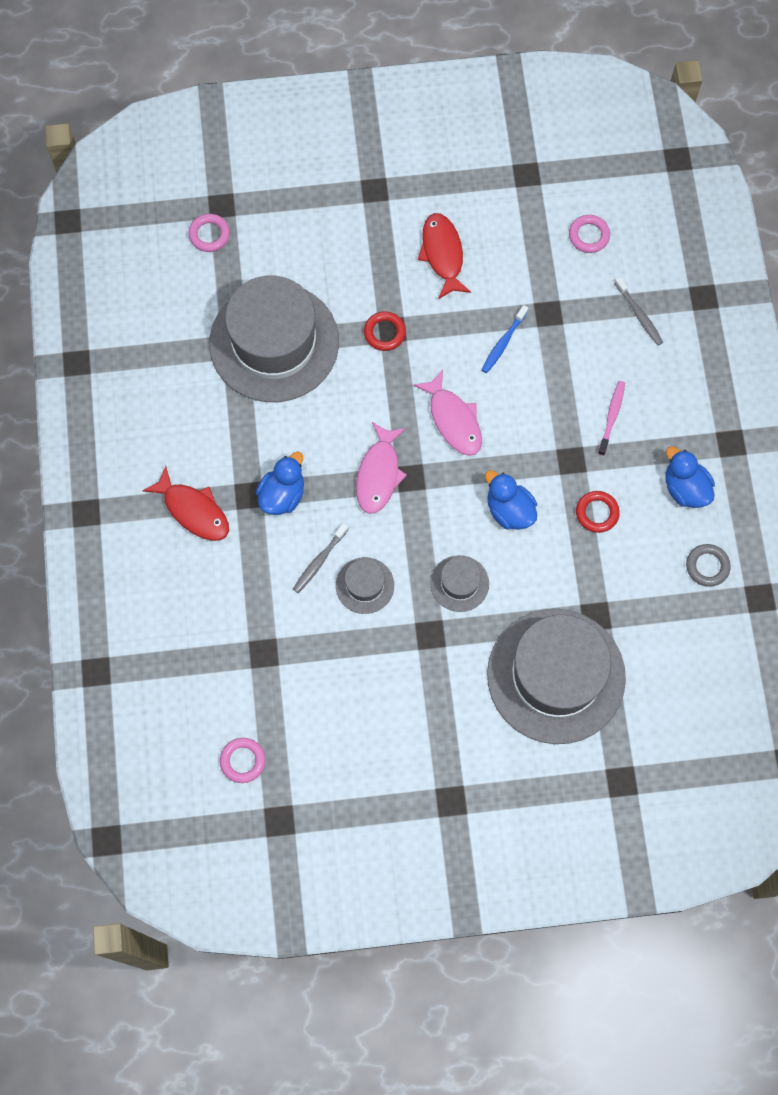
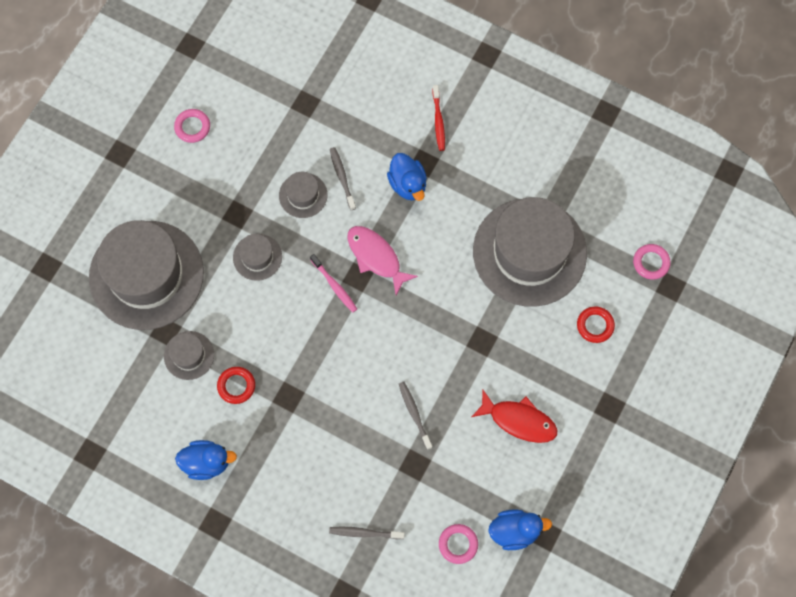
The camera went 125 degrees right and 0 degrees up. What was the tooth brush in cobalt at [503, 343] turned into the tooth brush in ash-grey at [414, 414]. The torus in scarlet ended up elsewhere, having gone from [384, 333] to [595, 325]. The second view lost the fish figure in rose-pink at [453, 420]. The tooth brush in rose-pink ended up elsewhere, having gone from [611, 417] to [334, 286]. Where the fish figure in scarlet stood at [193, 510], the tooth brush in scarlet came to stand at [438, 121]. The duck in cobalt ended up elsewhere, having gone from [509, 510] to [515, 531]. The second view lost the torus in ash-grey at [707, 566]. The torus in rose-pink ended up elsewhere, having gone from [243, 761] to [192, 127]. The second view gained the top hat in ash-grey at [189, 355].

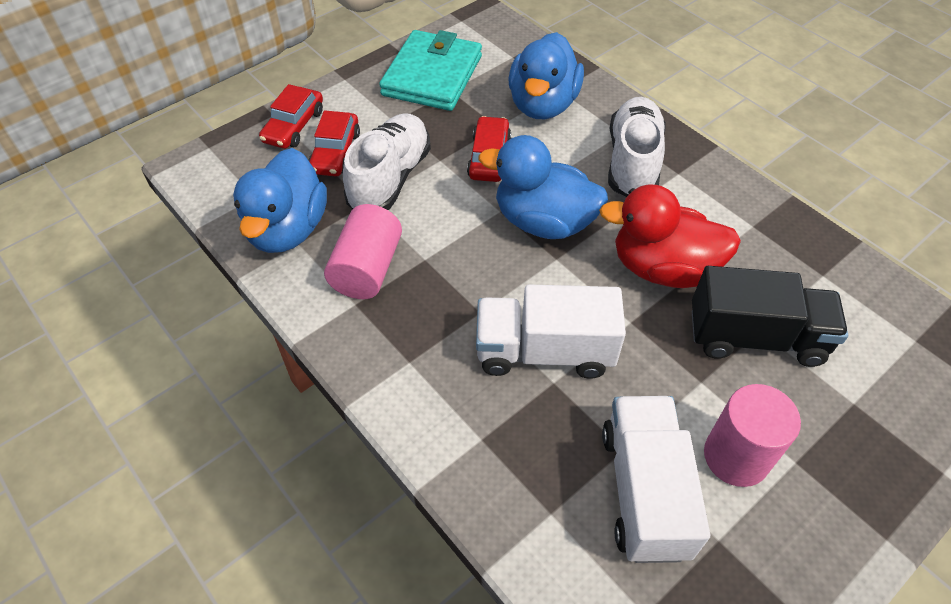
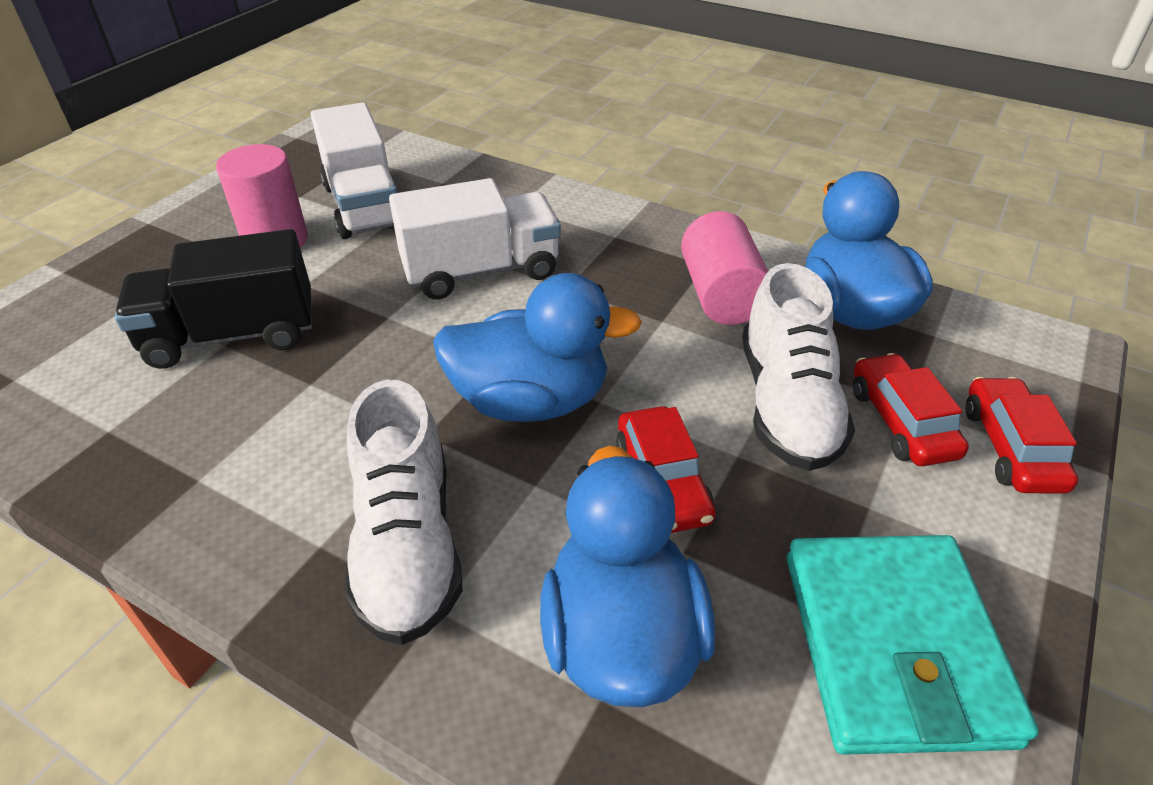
The camera went 160 degrees right and 10 degrees down. The second view lost the duck in scarlet at [662, 268].

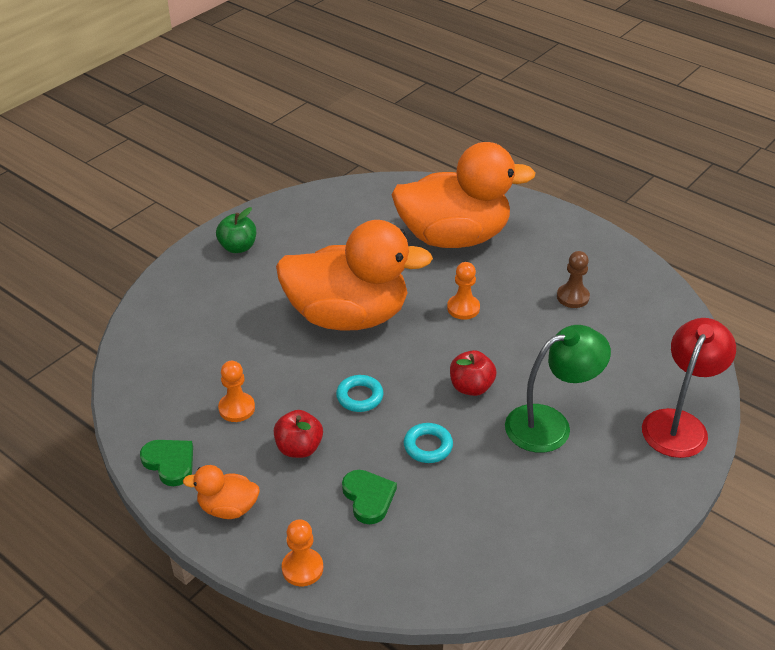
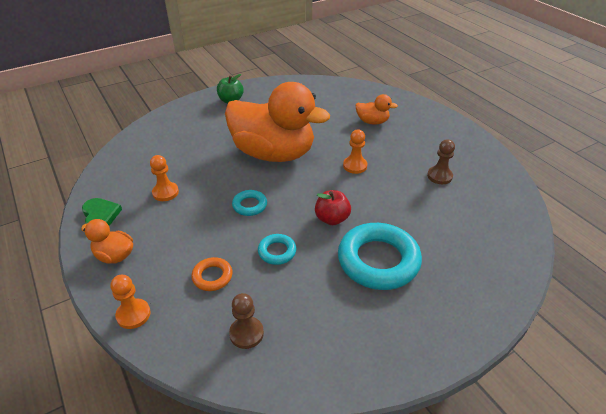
The camera went 20 degrees right and 0 degrees up. The size of the duck in orange-coloured at [454, 237] changed by a factor of 0.42. The second view lost the reading lamp in scarlet at [679, 423]. Where the reading lamp in green stood at [550, 424], the torus in aqua came to stand at [378, 261]. The second view lost the toy apple in scarlet at [299, 448]. Where the heart shape in green stood at [368, 498], the torus in orange-coloured came to stand at [212, 276]. The second view gained the pawn in brown at [246, 333].

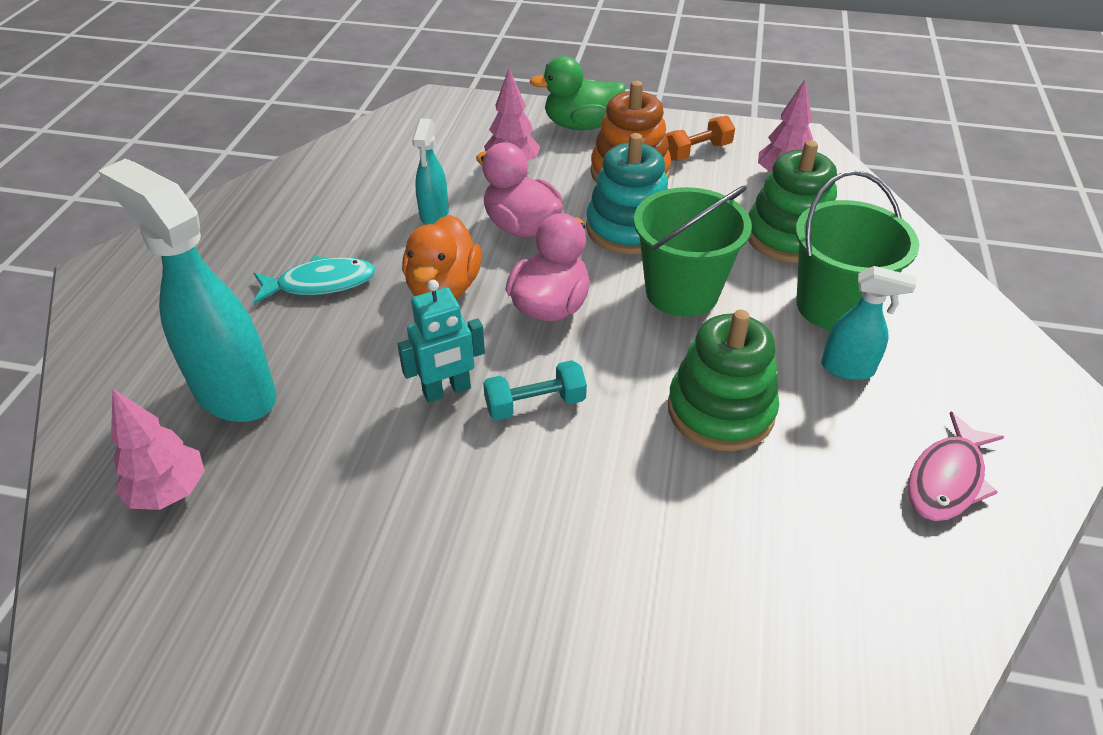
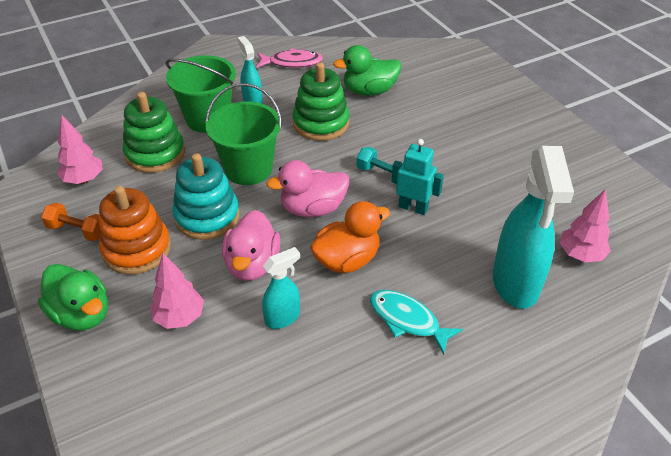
The camera went 130 degrees left and 0 degrees up. The second view gained the duck in green at [369, 91].

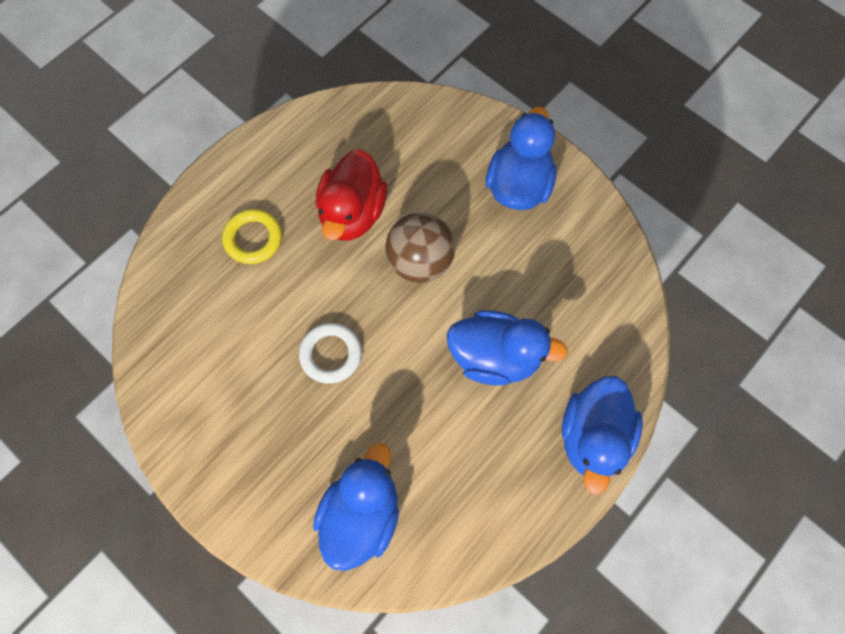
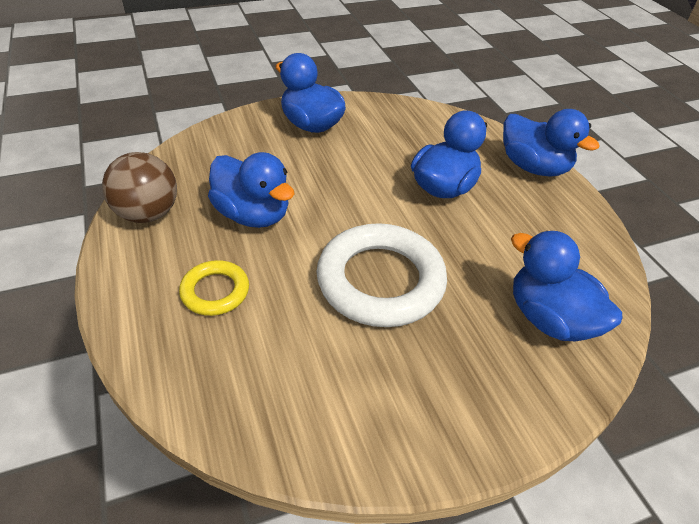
The camera went 65 degrees left and 25 degrees down. What was the duck in scarlet at [353, 213] turned into the duck in cobalt at [253, 215]. The play ball in brown ended up elsewhere, having gone from [420, 261] to [148, 214]. The size of the torus in white at [331, 354] changed by a factor of 1.95.

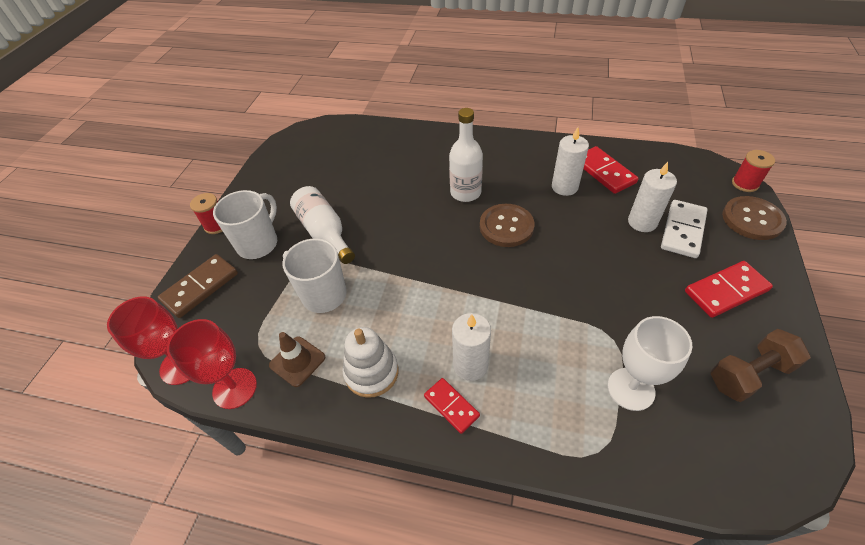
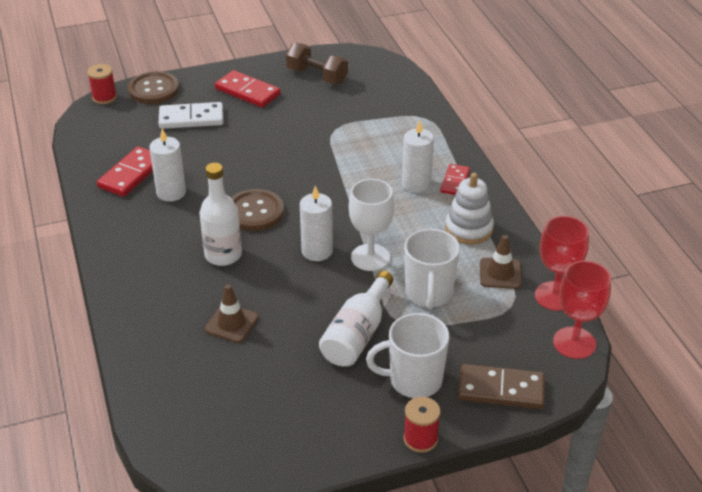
The camera went 125 degrees left and 10 degrees down. The pillar candle in white ended up elsewhere, having gone from [642, 222] to [317, 251]. The goblet in white ended up elsewhere, having gone from [630, 389] to [370, 257]. The second view gained the road cone in brown at [231, 323].

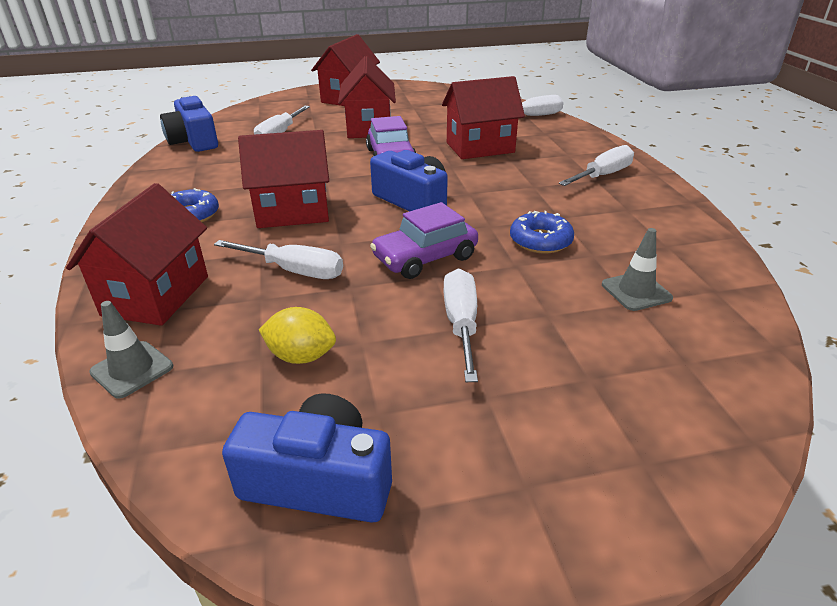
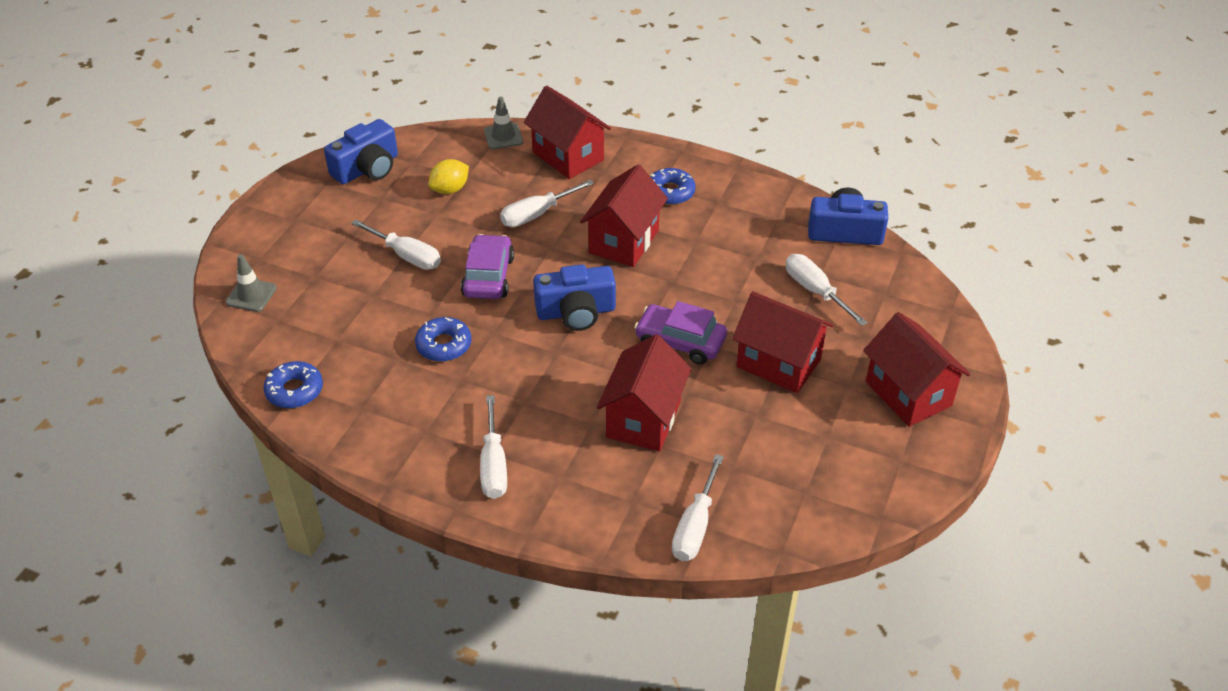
The camera went 125 degrees right and 10 degrees up. The road cone in ash-grey ended up elsewhere, having gone from [636, 291] to [251, 295]. The second view gained the glazed donut in cobalt at [294, 390].

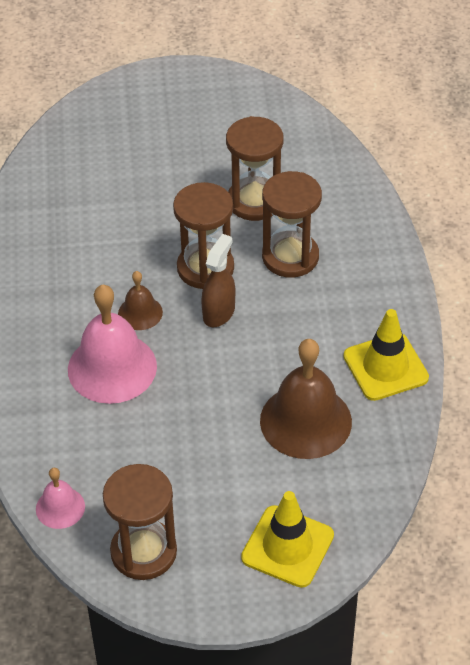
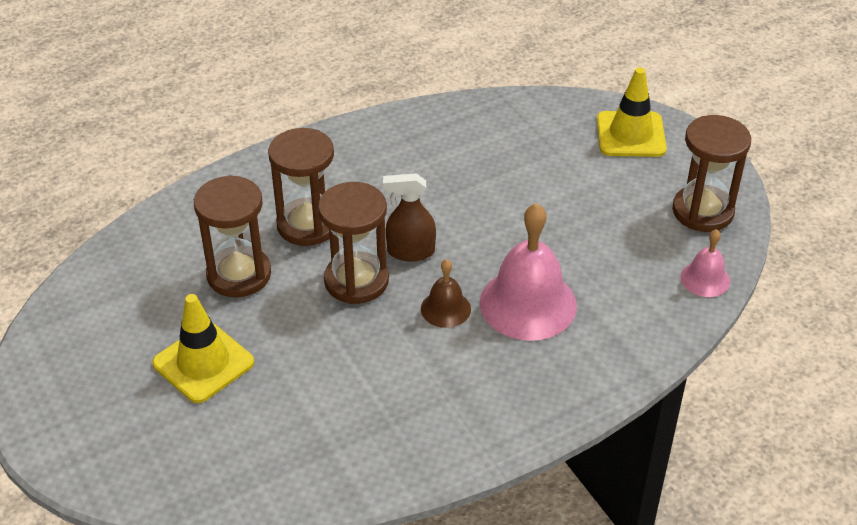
The camera went 115 degrees left and 5 degrees down. The road cone in bright yellow ended up elsewhere, having gone from [385, 367] to [203, 363]. The second view lost the hand bell in brown at [305, 421].

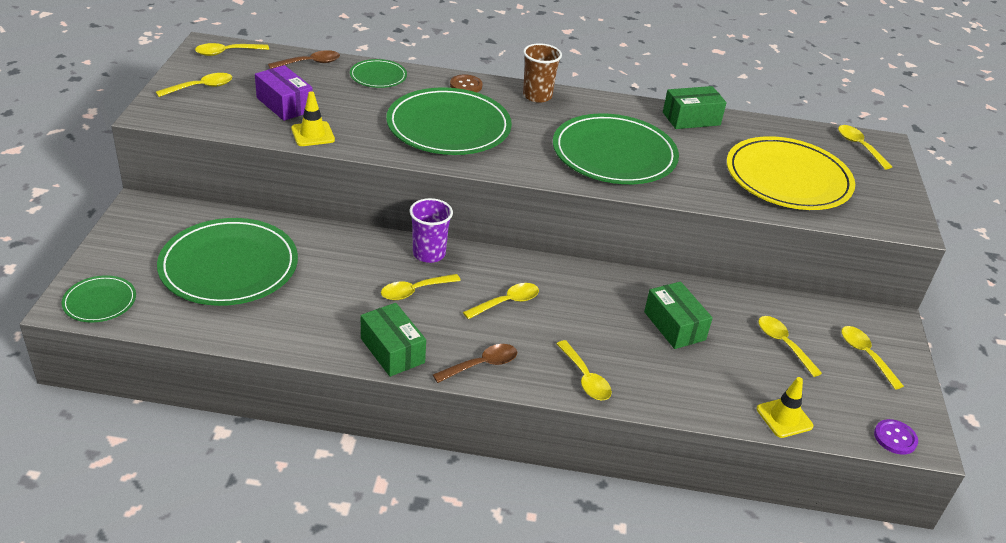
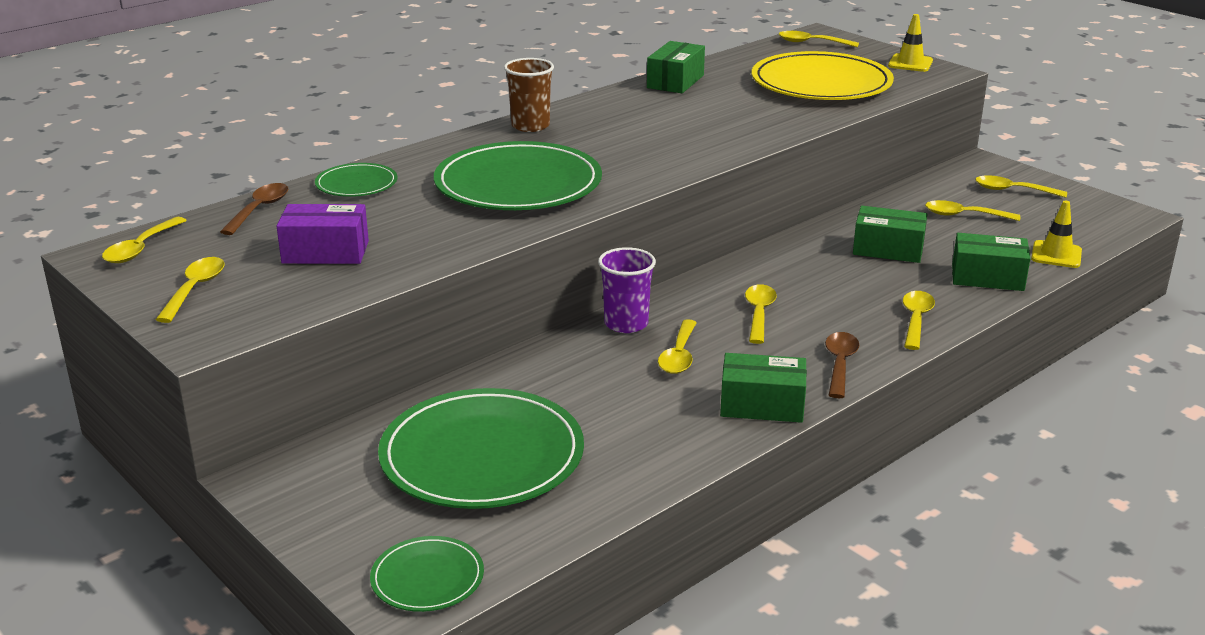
The camera went 45 degrees left and 10 degrees down. The second view lost the sewing button in brown at [466, 85]. The road cone in bright yellow ended up elsewhere, having gone from [313, 134] to [910, 63]. The second view lost the plate in green at [614, 154]. The spoon in bright yellow at [585, 378] ended up facing another way, 90 degrees counterclockwise from before. The second view lost the sewing button in violet at [895, 438]. The second view gained the parcel in green at [987, 277].

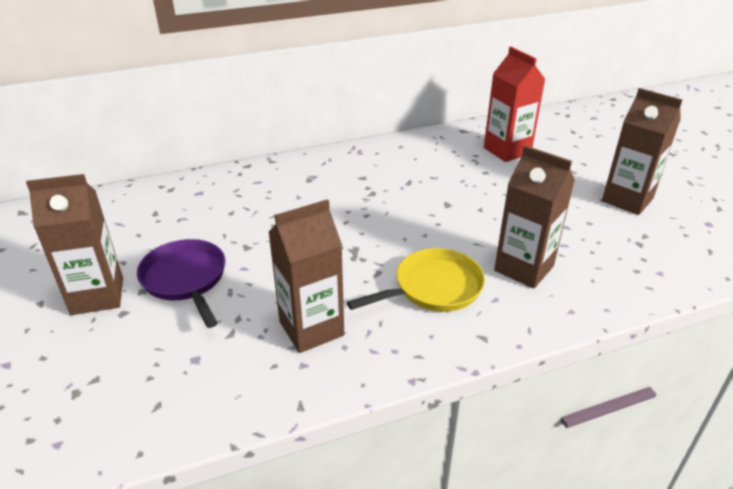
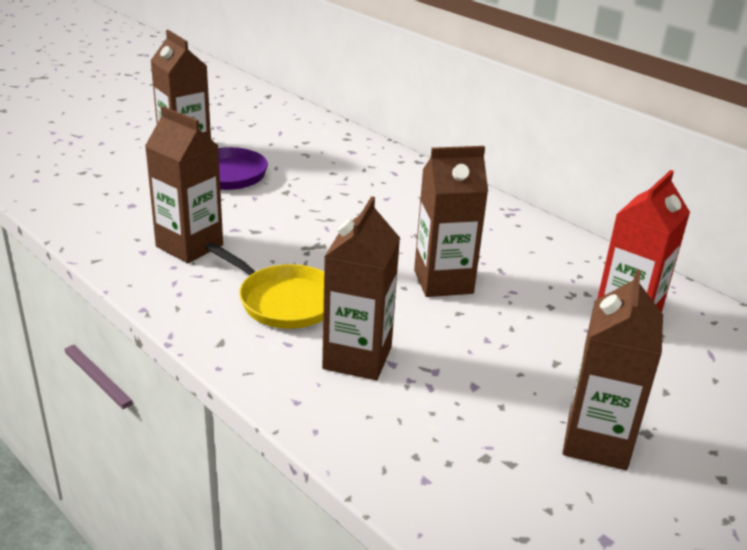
The camera went 65 degrees right and 5 degrees down. The second view gained the juice carton in brown at [443, 282].

